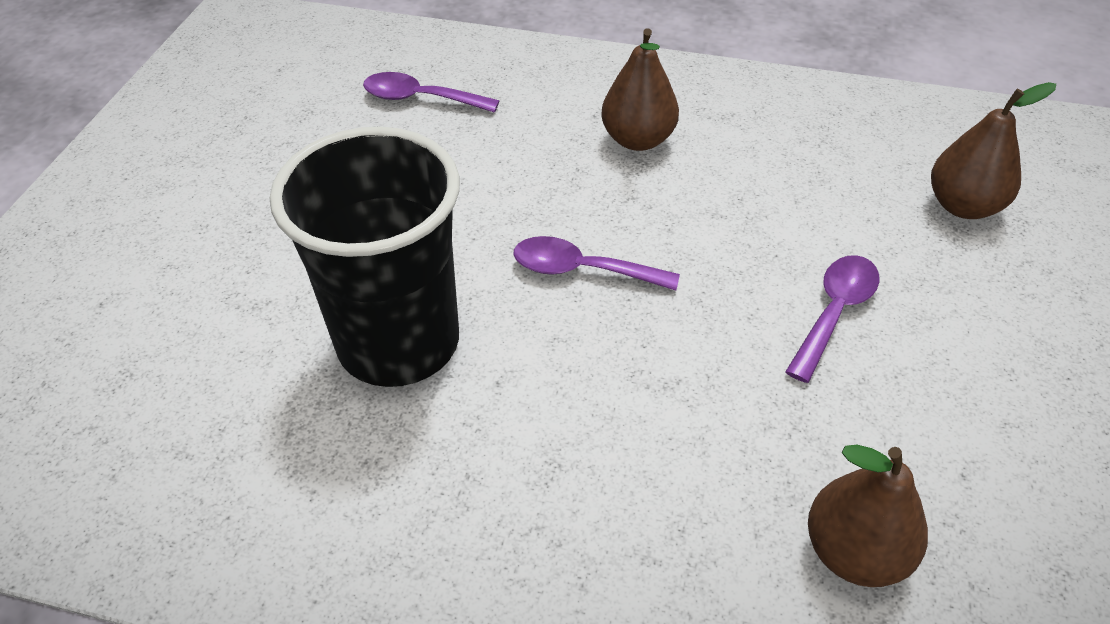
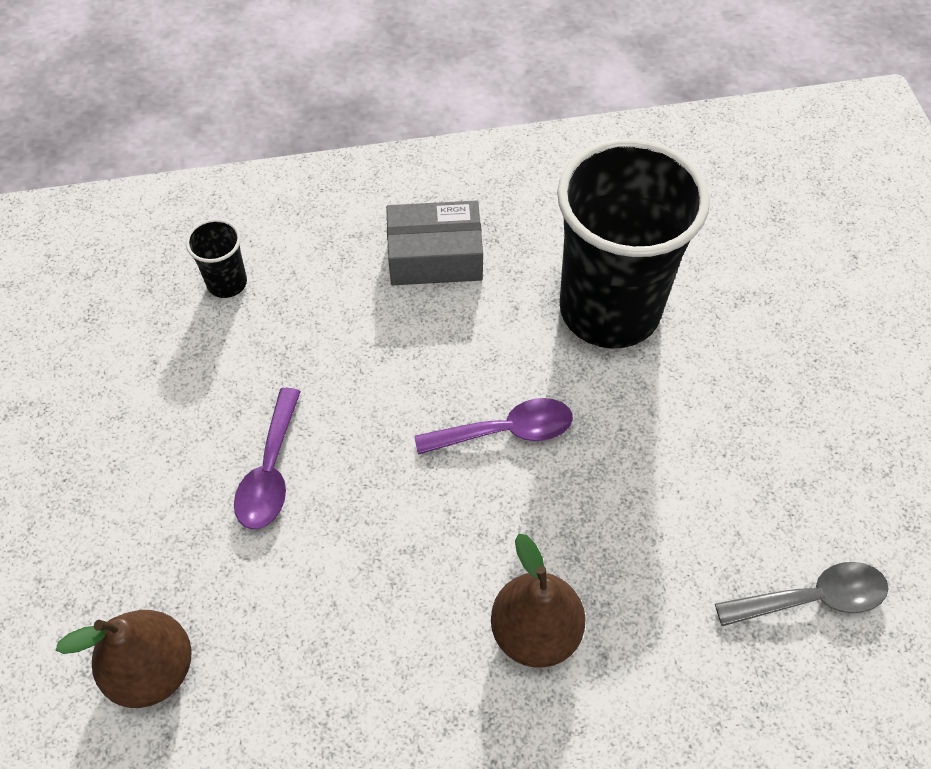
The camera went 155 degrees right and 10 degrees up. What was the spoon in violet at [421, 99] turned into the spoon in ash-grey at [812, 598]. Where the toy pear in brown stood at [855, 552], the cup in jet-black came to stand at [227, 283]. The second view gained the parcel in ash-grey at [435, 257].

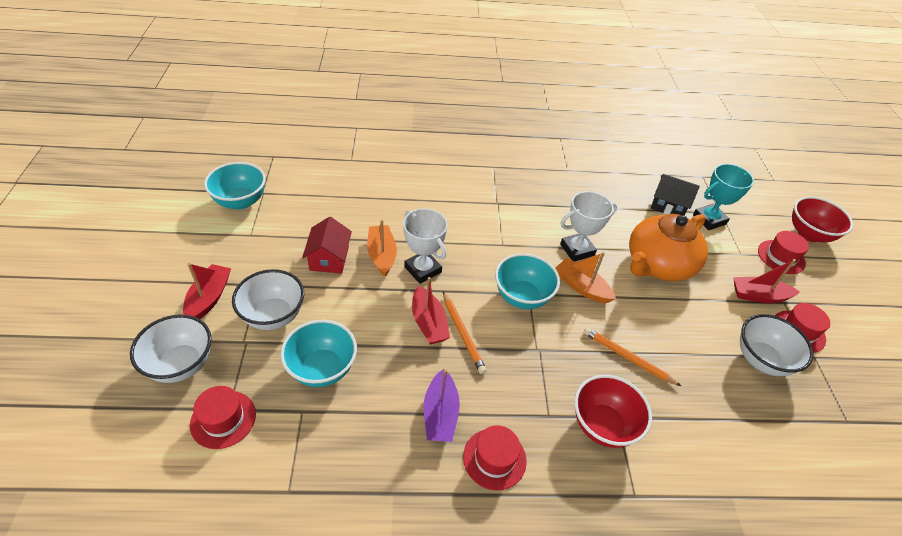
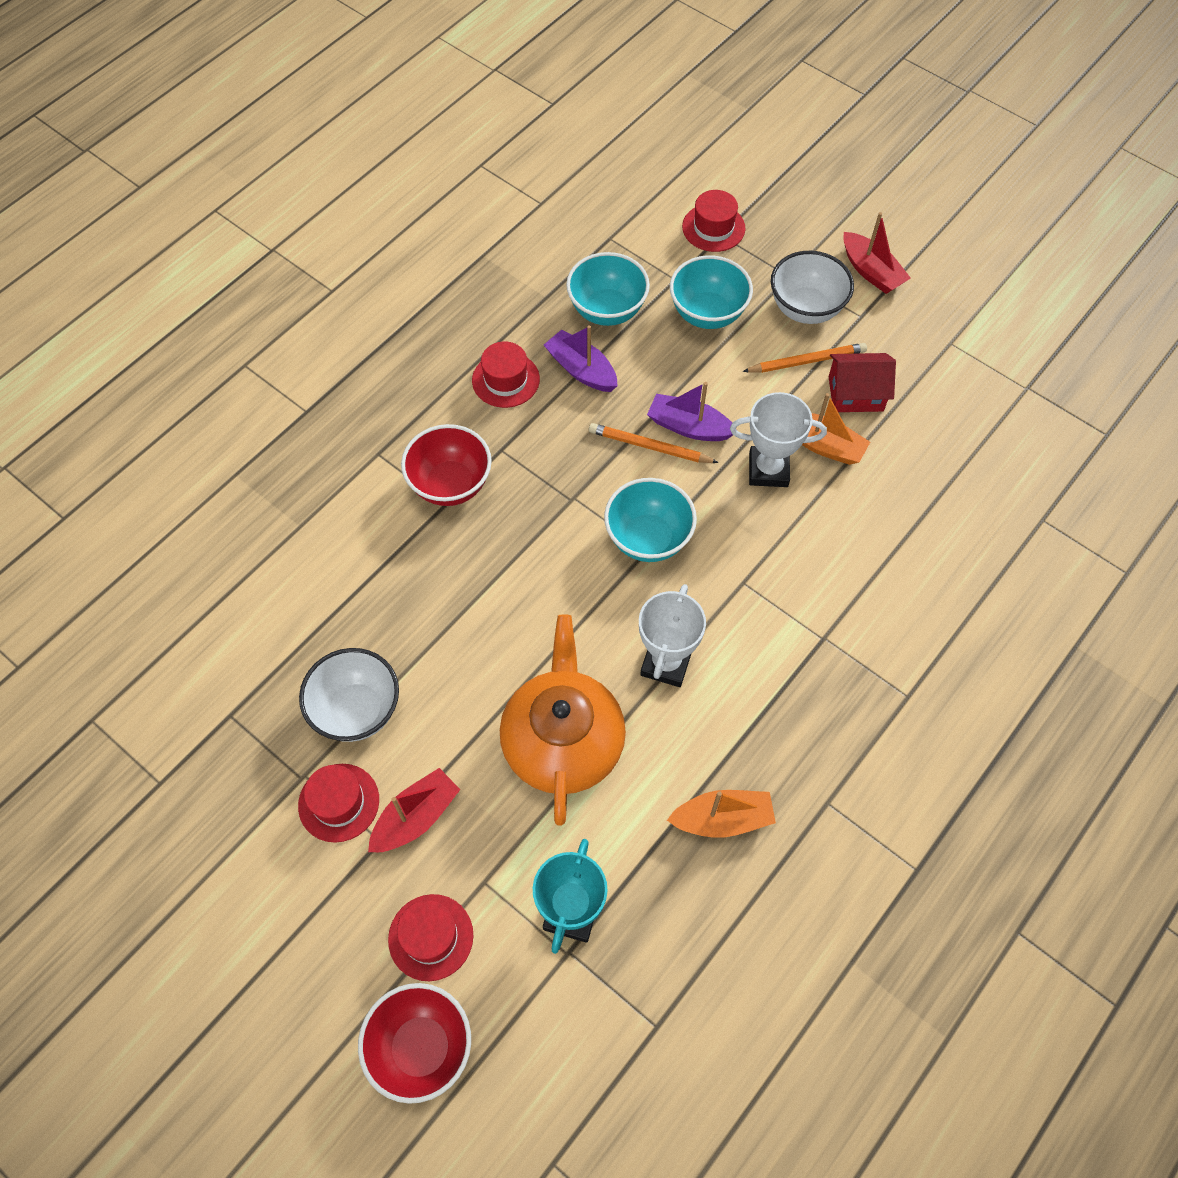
The camera went 135 degrees right and 15 degrees up. The serving bowl in aqua ended up elsewhere, having gone from [240, 201] to [607, 310]. The second view lost the house in jet-black at [668, 206]. The house in scarlet at [329, 258] ended up facing another way, 45 degrees counterclockwise from before. The boat in orange-coloured ended up elsewhere, having gone from [582, 287] to [722, 819]. What was the boat in scarlet at [429, 323] turned into the boat in violet at [689, 427]. The second view lost the serving bowl in white at [181, 364]. The pencil in orange-coloured ended up elsewhere, having gone from [627, 357] to [807, 361].

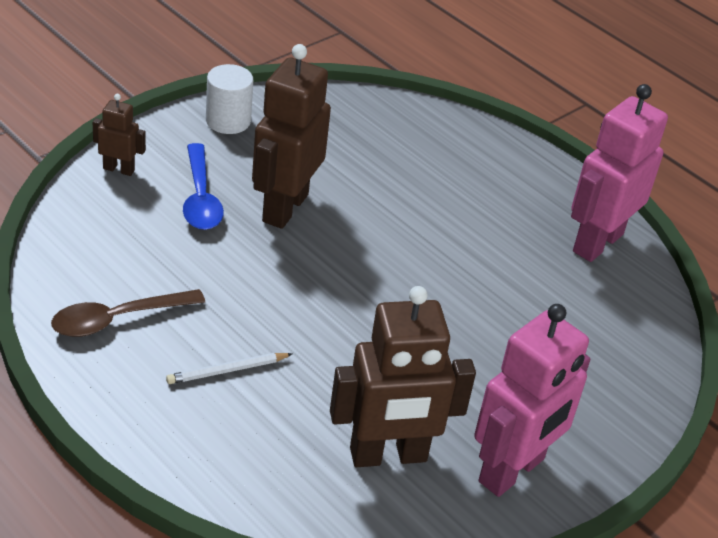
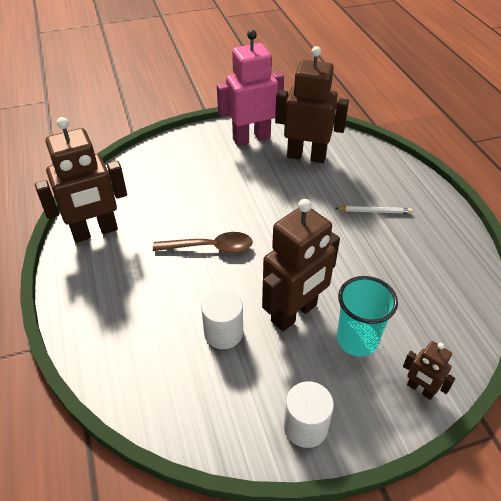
The camera went 150 degrees left and 5 degrees up. What was the robot in rose-pink at [597, 242] turned into the robot in brown at [95, 232]. Where the spoon in cobalt stood at [200, 197], the cup in aqua came to stand at [357, 340]. The spoon in brown ended up elsewhere, having gone from [118, 319] to [210, 247]. The second view gained the solid cylinder in white at [223, 333].

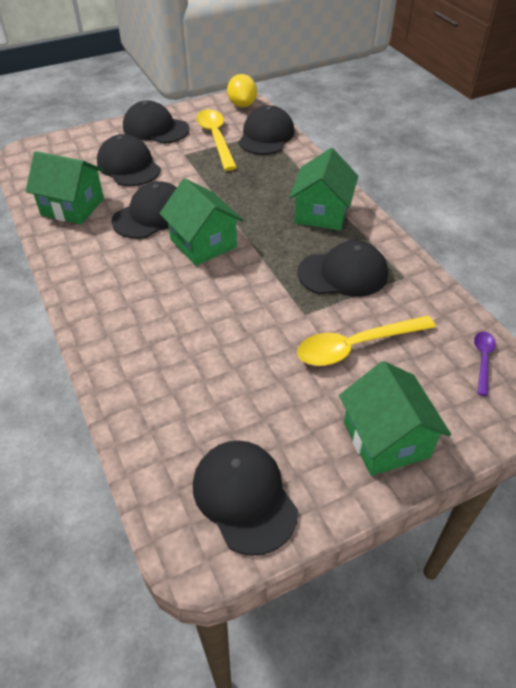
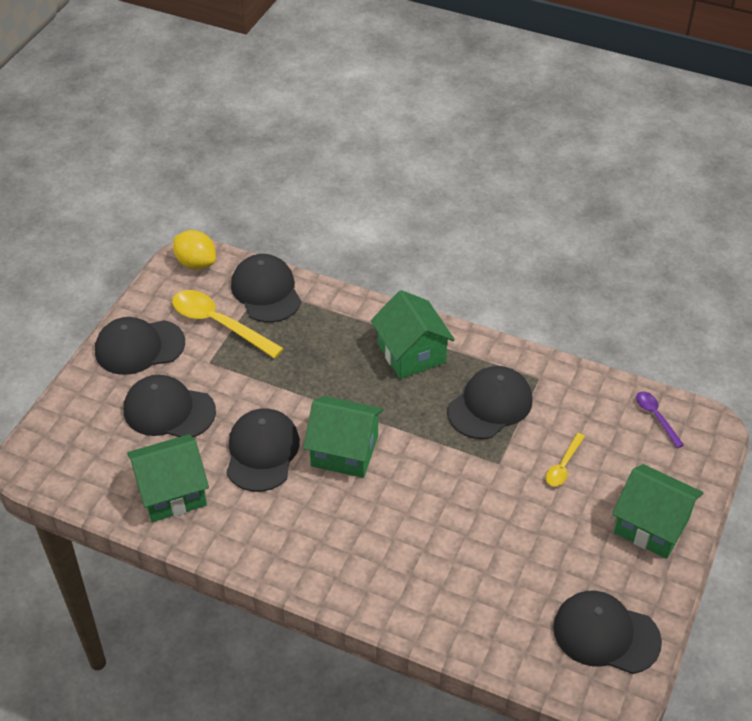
The camera went 40 degrees left and 0 degrees up. The size of the spoon in bright yellow at [356, 346] changed by a factor of 0.53.

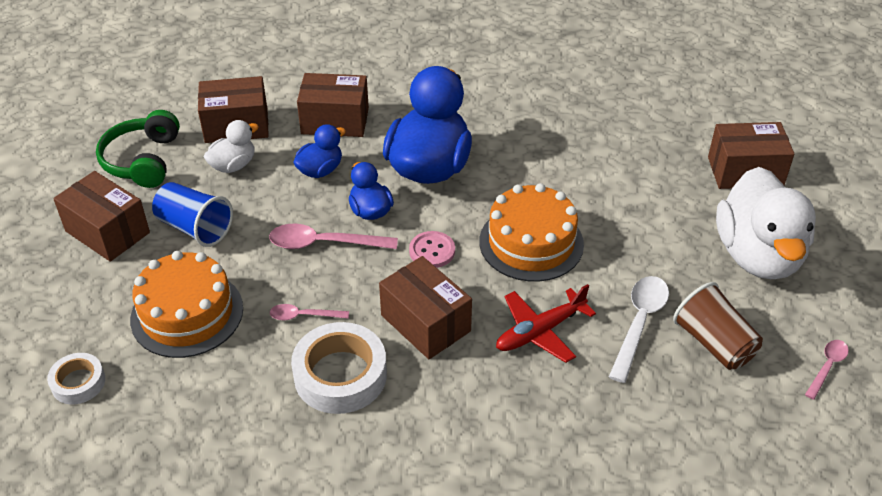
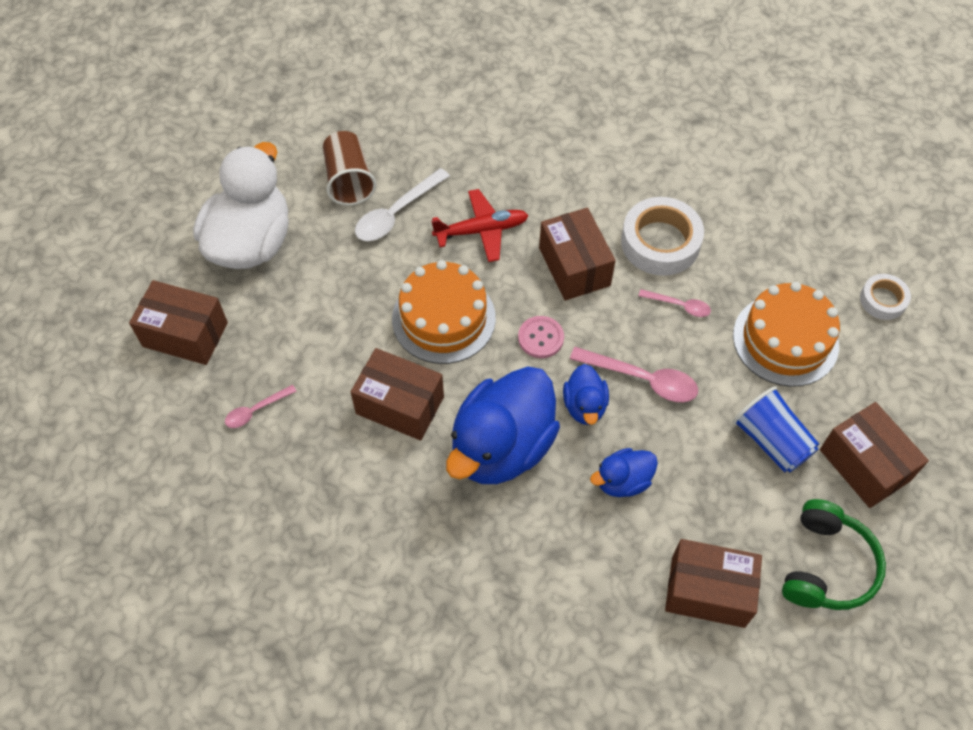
The camera went 160 degrees left and 15 degrees up. The parcel in brown ended up elsewhere, having gone from [335, 121] to [400, 405]. The second view lost the duck in white at [233, 165]. The spoon in rose-pink ended up elsewhere, having gone from [827, 367] to [256, 410].

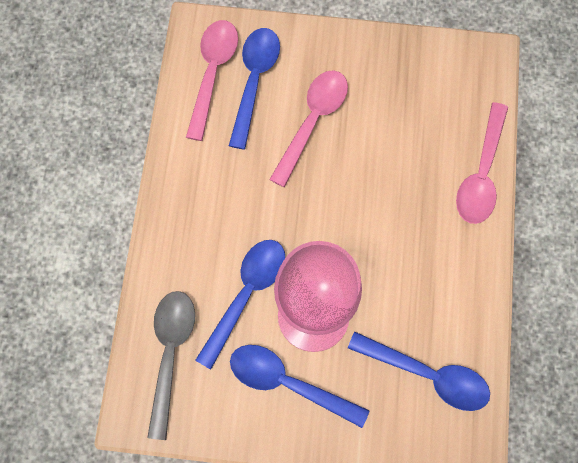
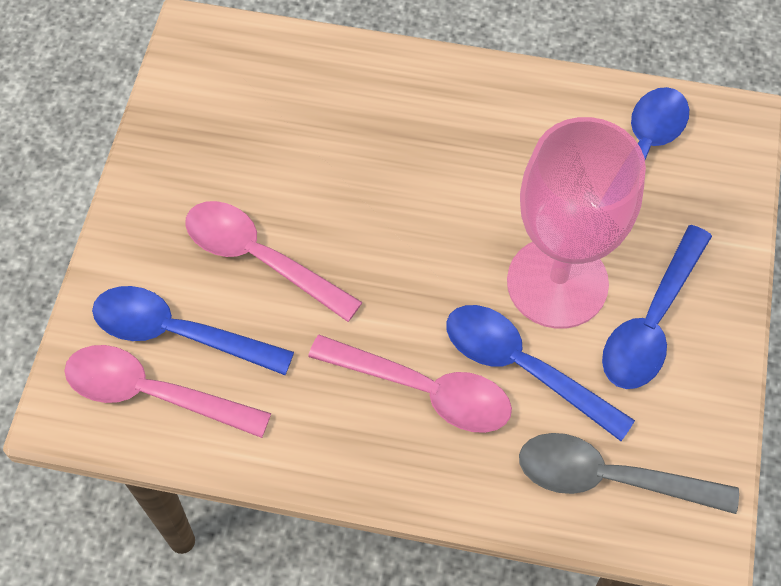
The camera went 85 degrees left and 10 degrees down. The spoon in rose-pink ended up elsewhere, having gone from [481, 173] to [423, 390].

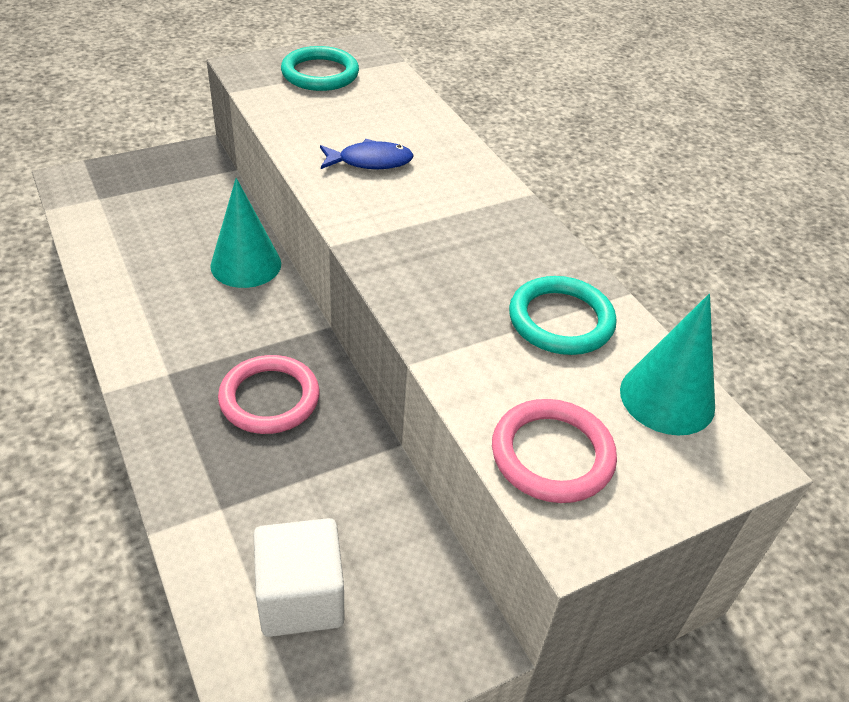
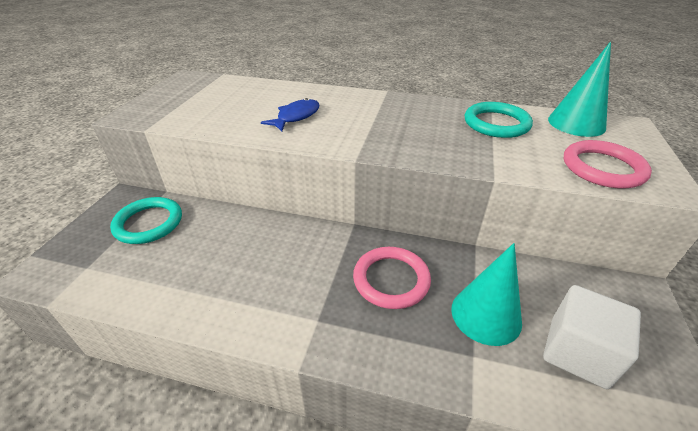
The camera went 45 degrees left and 5 degrees down. The torus in aqua ended up elsewhere, having gone from [320, 73] to [148, 223]. The cone shape in aqua ended up elsewhere, having gone from [246, 264] to [486, 315].

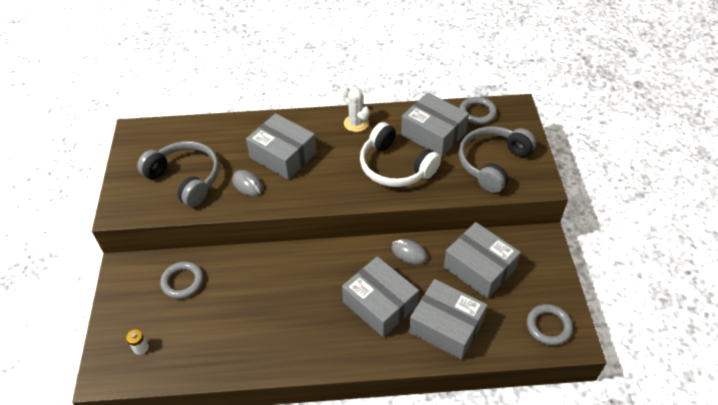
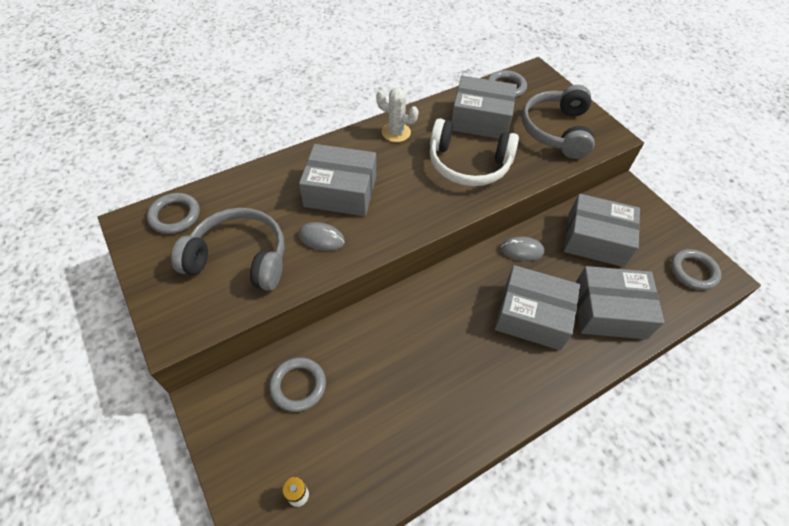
The camera went 30 degrees left and 5 degrees up. The second view gained the torus in ash-grey at [175, 216].

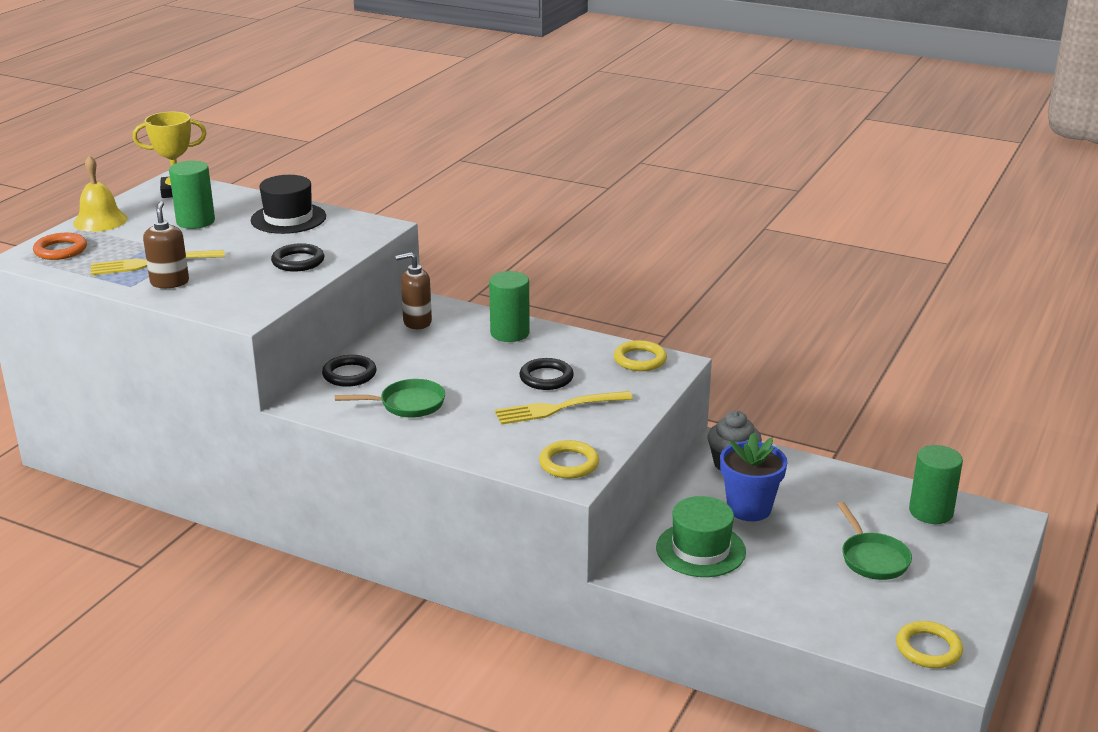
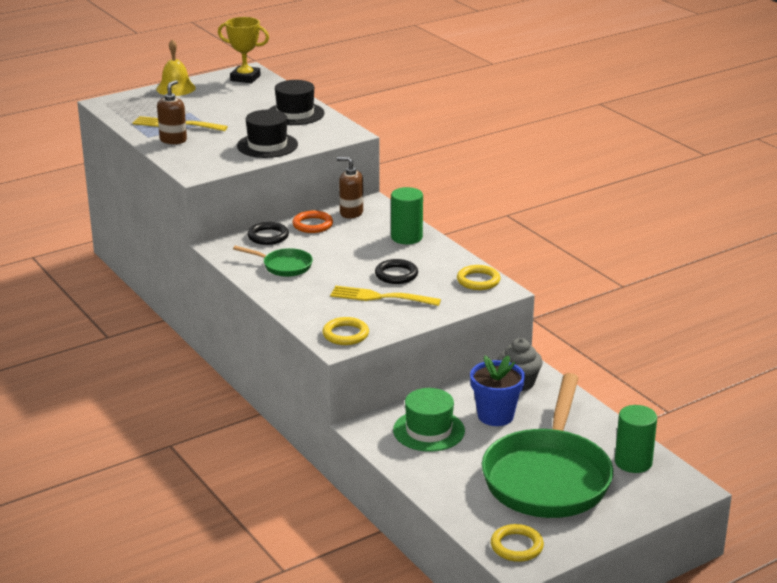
The camera went 30 degrees right and 0 degrees up. The second view lost the solid cylinder in green at [195, 221]. The torus in orange-coloured ended up elsewhere, having gone from [60, 250] to [312, 225]. Where the torus in jet-black stood at [298, 261], the top hat in jet-black came to stand at [267, 145]. The size of the skillet in green at [872, 558] changed by a factor of 2.29.

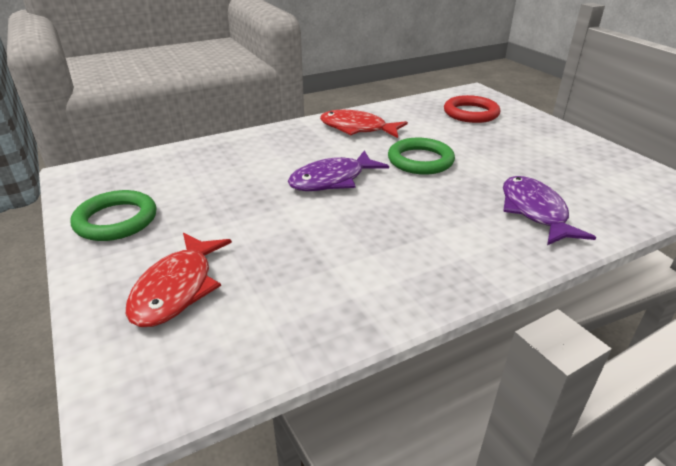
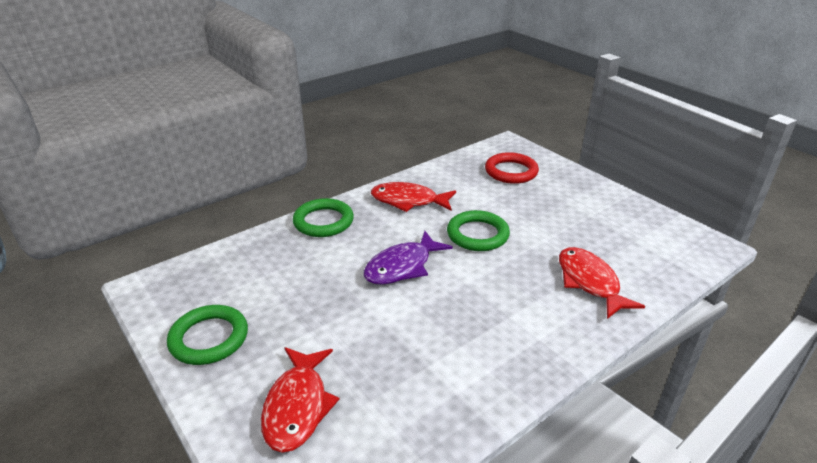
The camera went 10 degrees left and 0 degrees up. What was the fish figure in violet at [534, 211] turned into the fish figure in scarlet at [589, 282]. The second view gained the torus in green at [323, 221].

